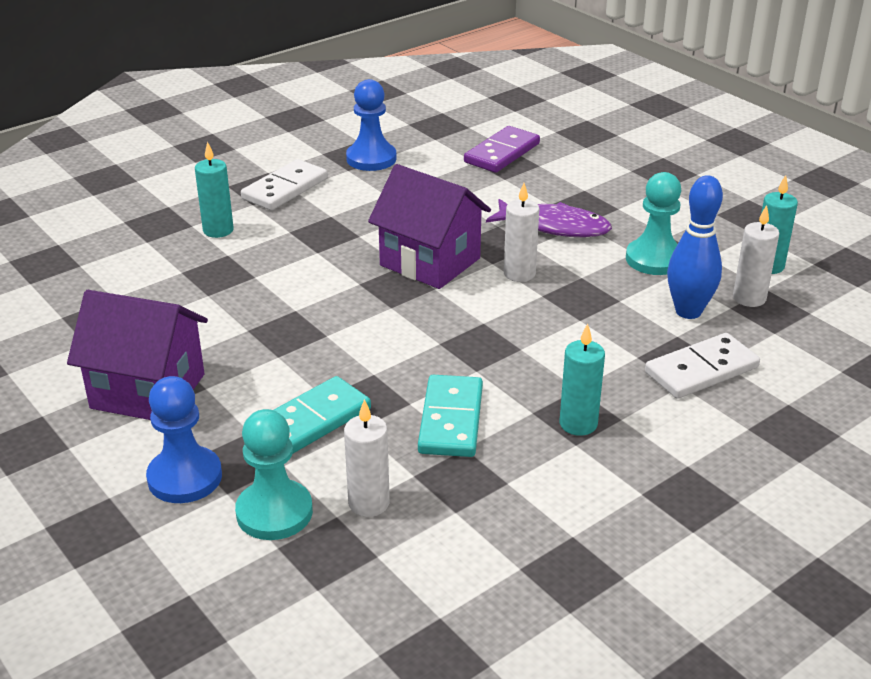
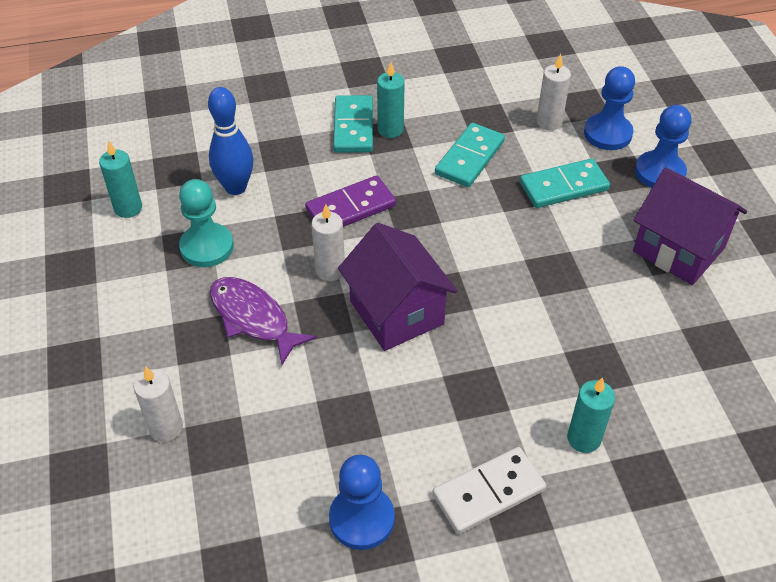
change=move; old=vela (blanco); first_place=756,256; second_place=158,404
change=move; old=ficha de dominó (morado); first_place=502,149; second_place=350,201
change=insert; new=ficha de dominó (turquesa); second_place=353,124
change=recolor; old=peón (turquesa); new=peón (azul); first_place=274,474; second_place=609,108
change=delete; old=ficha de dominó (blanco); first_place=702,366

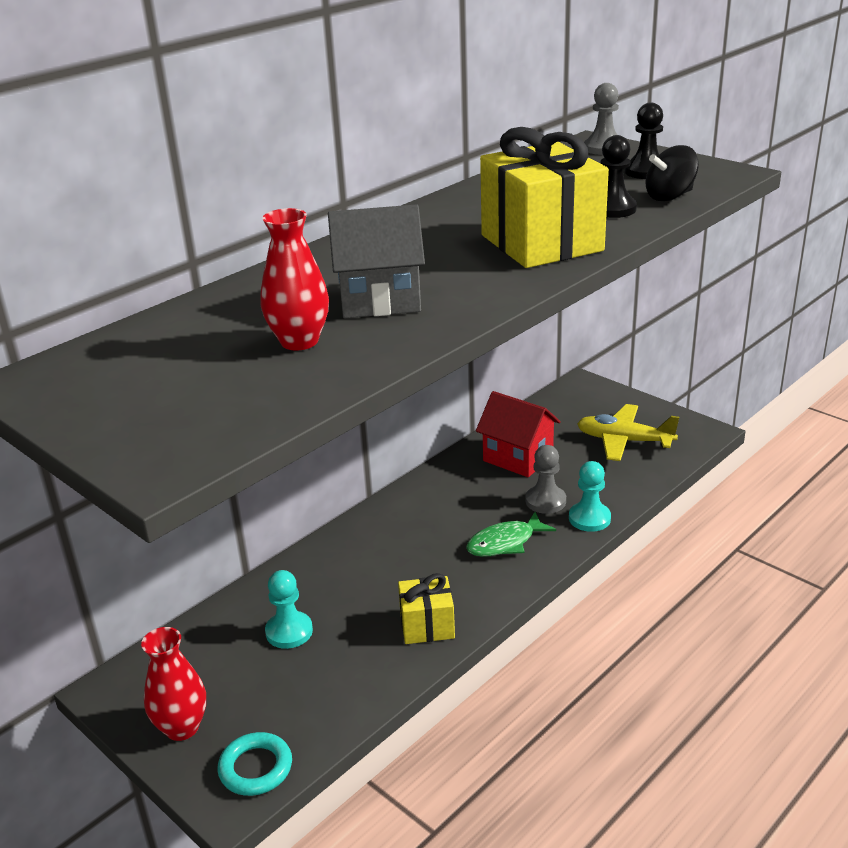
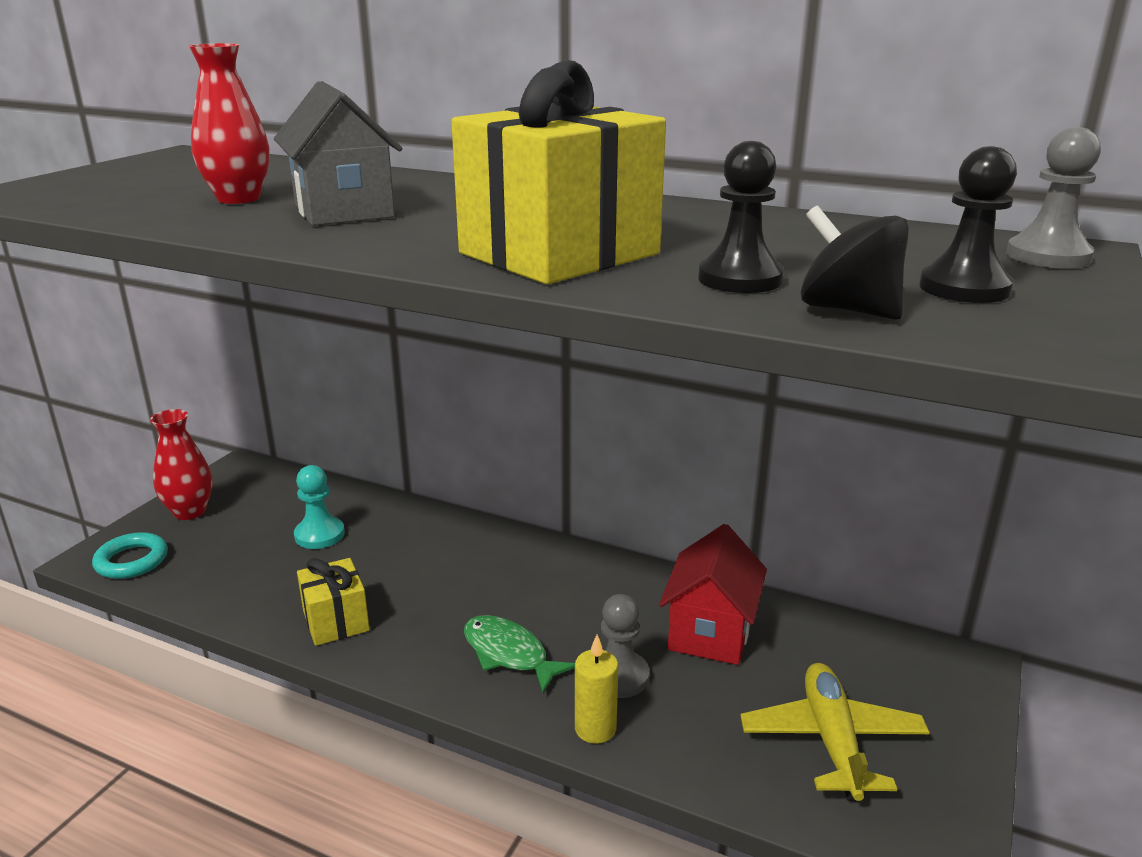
change=replace; old=peón (turquesa); new=vela (amarillo); first_place=590,496; second_place=596,689

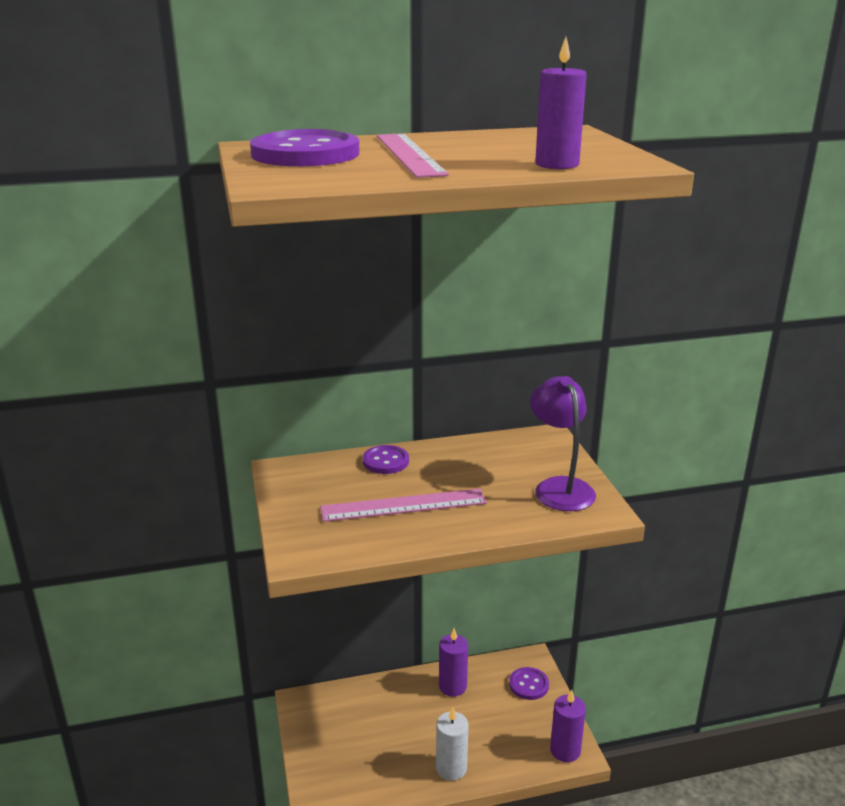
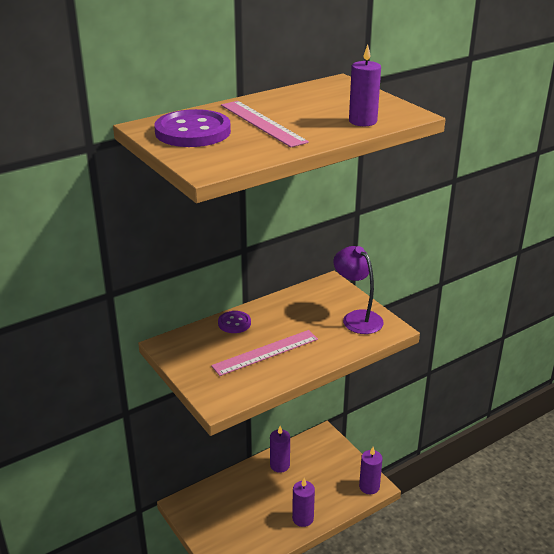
change=recolor; old=vela (blanco); new=vela (morado); first_place=452,744; second_place=303,502
change=delete; old=botón (morado); first_place=529,683

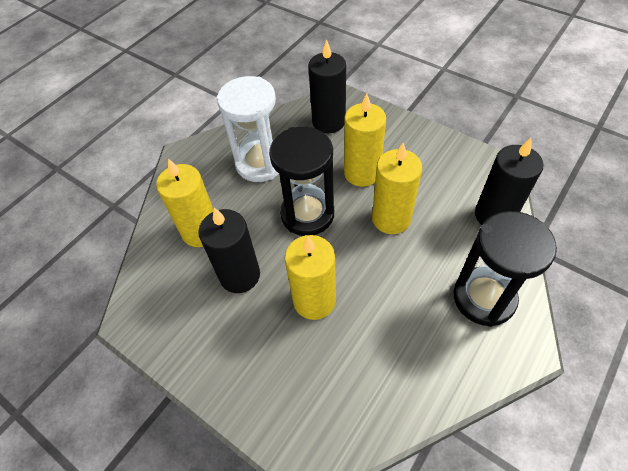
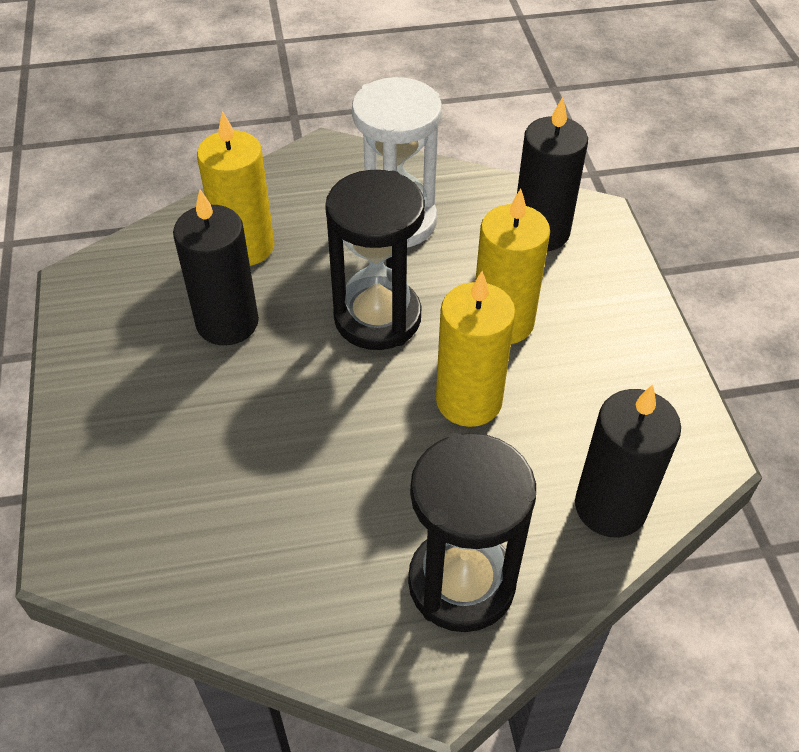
change=delete; old=vela (amarillo); first_place=310,277

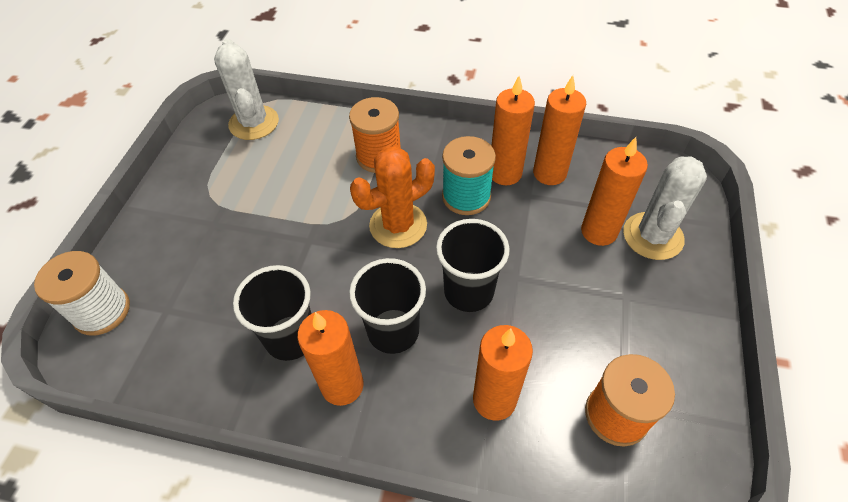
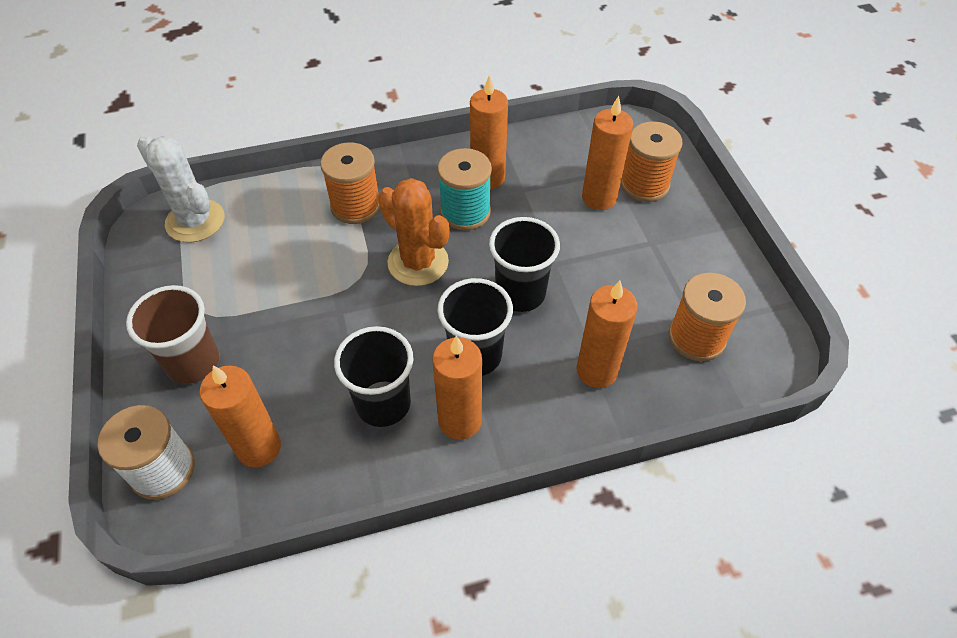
change=insert; new=vaso (marrón); second_place=173,334
change=move; old=vela (naranja); first_place=559,130; second_place=240,417
change=rotate; old=cactus (naranja); first_place=392,197; second_place=414,232; degrees=-75
change=replace; old=cactus (blanco); new=carrete (naranja); first_place=665,208; second_place=651,161

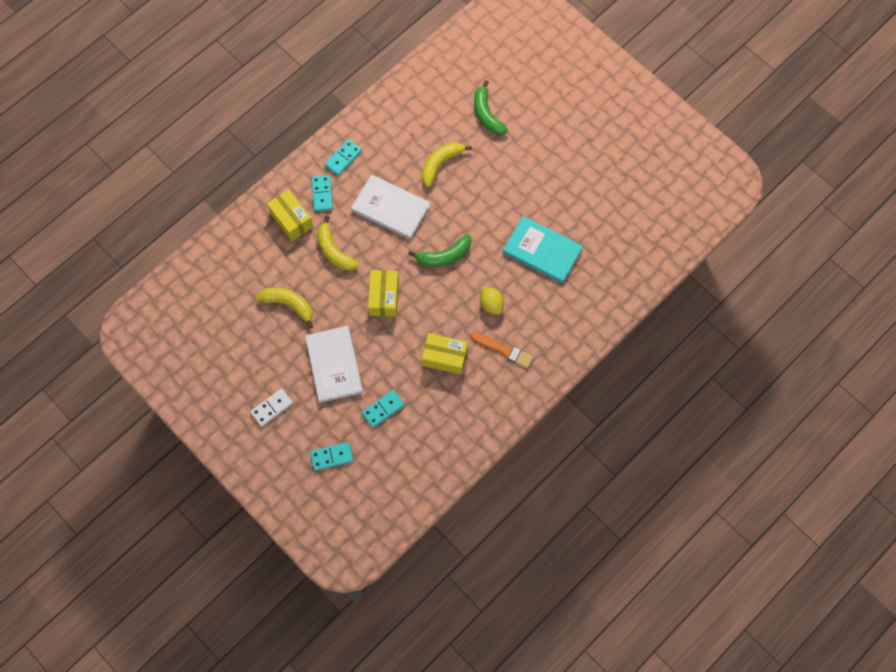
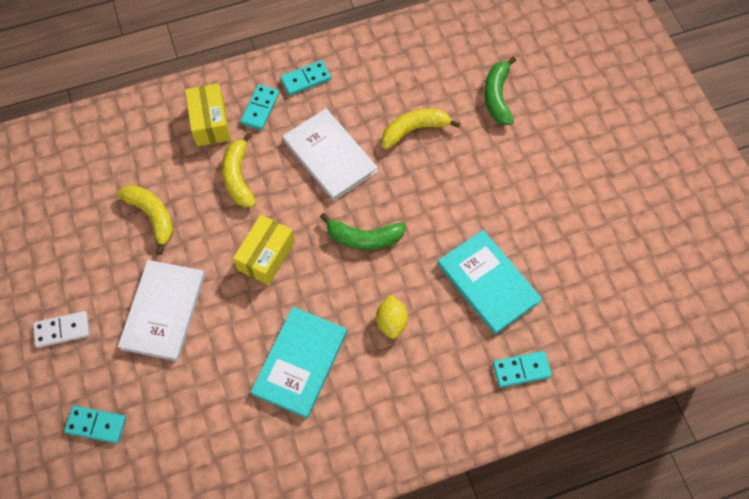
change=replace; old=caja (amarillo); new=libro (turquesa); first_place=445,354; second_place=299,362
change=move; old=ficha de dominó (turquesa); first_place=383,409; second_place=522,369
change=delete; old=pincel (naranja); first_place=502,350

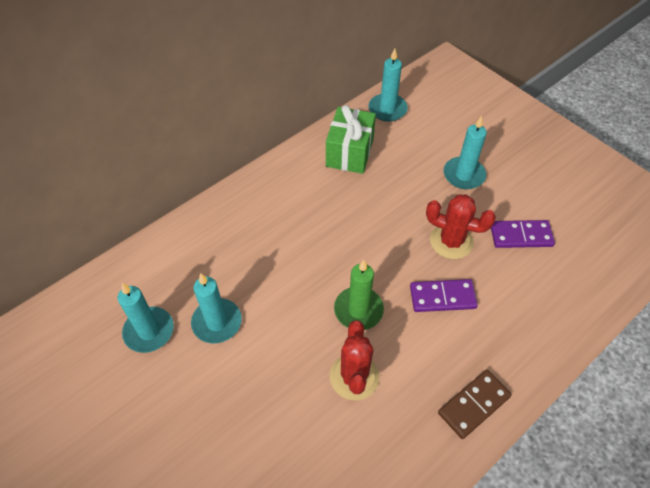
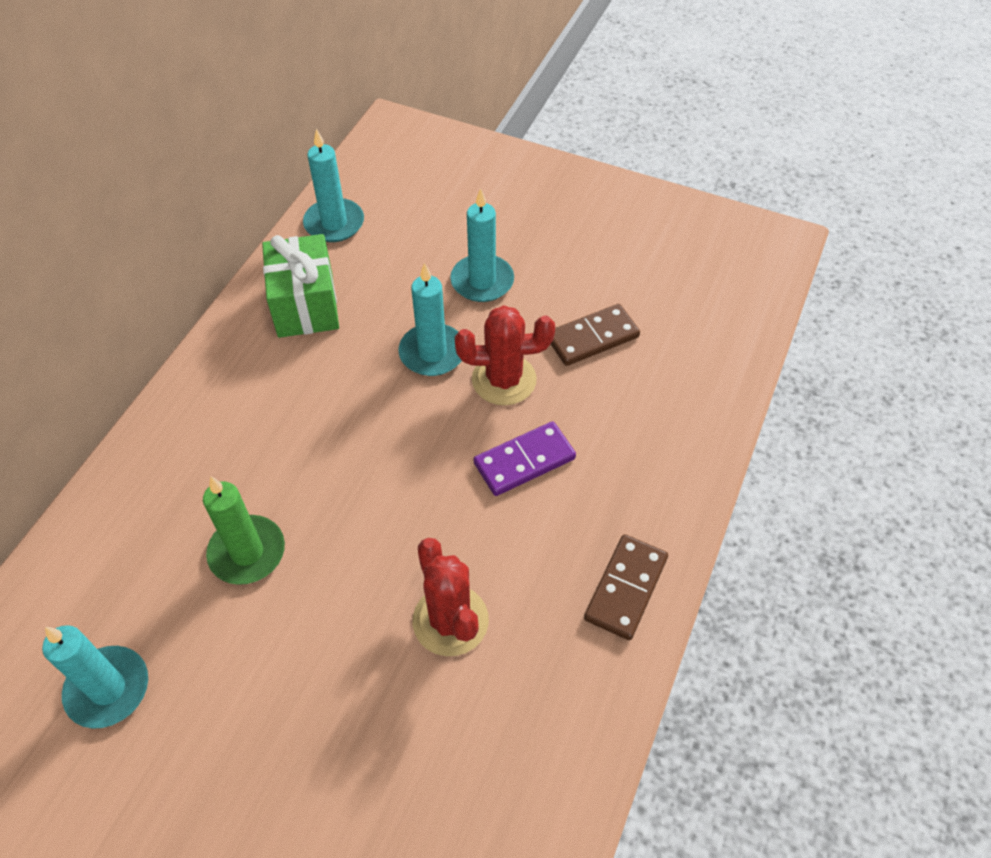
change=move; old=vela (verde); first_place=359,295; second_place=244,530
change=move; old=vela (turquesa); first_place=216,308; second_place=430,319
change=recolor; old=ficha de dominó (morado); new=ficha de dominó (marrón); first_place=523,234; second_place=595,335

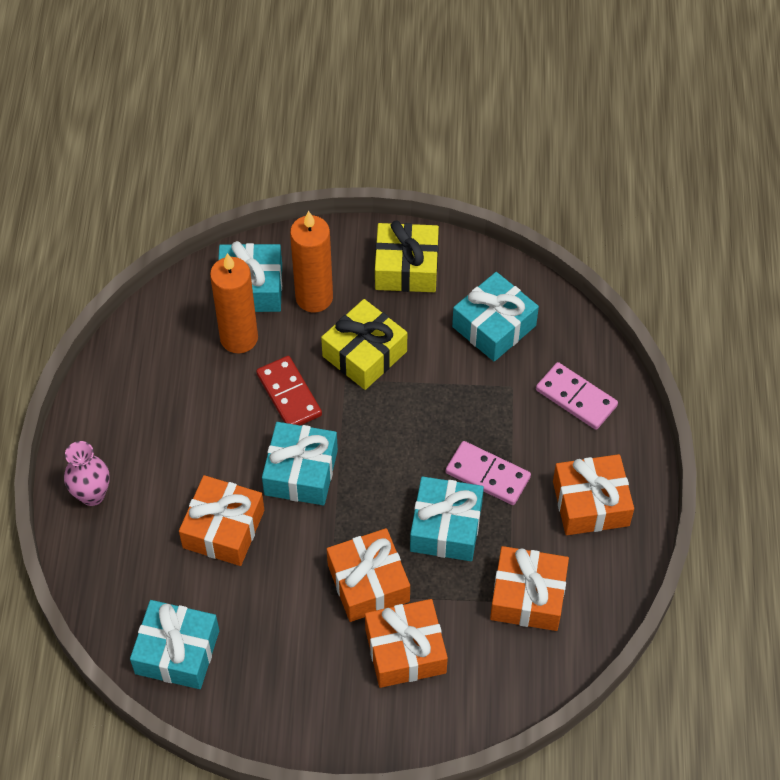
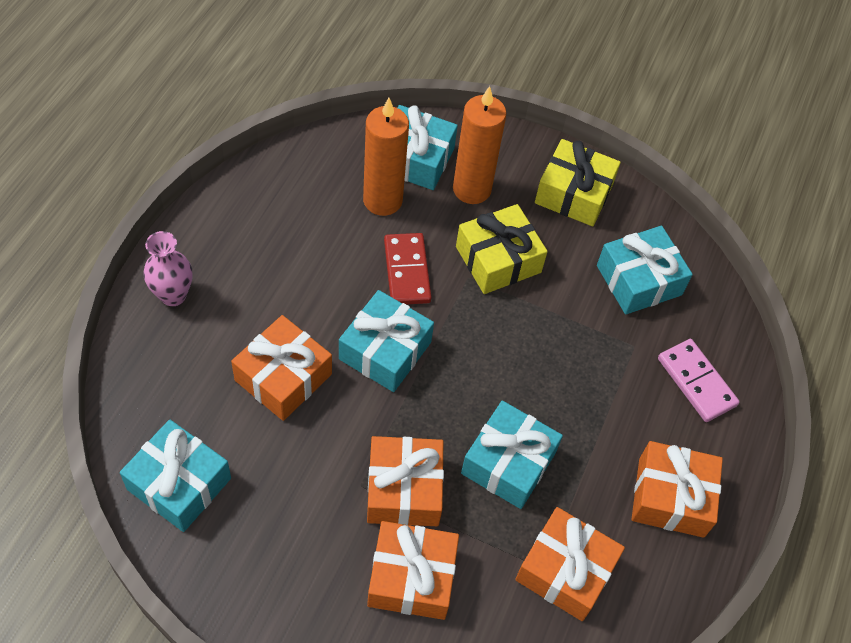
change=delete; old=ficha de dominó (rosa); first_place=488,473

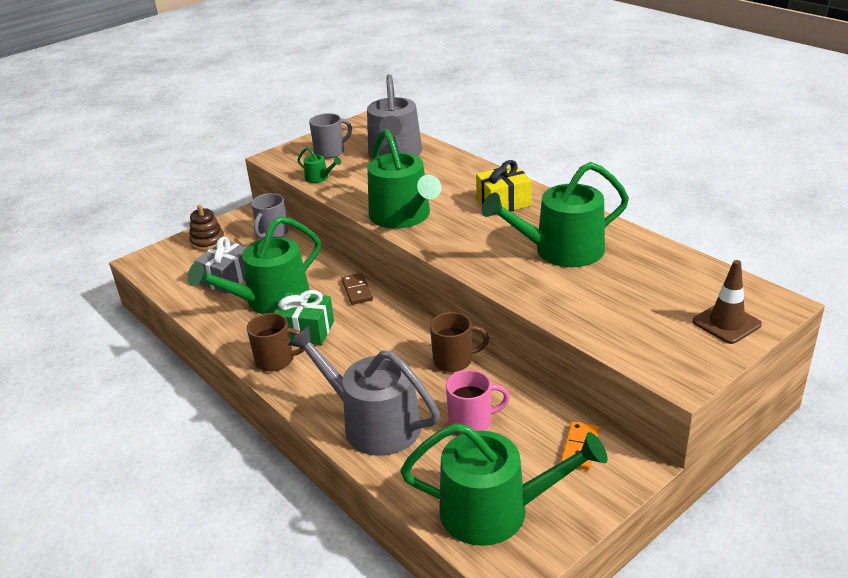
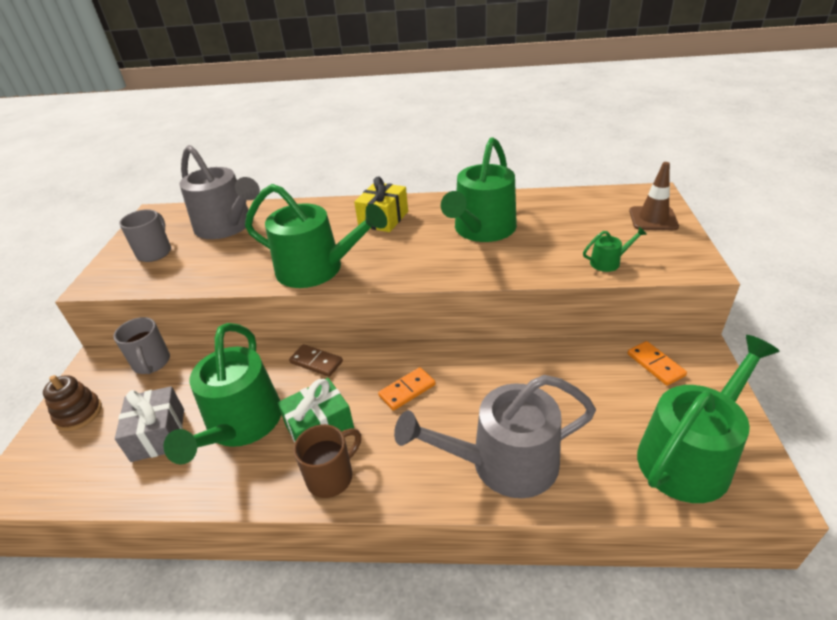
change=insert; new=ficha de dominó (naranja); second_place=407,389
change=move; old=regadera (verde); first_place=319,165; second_place=615,249
change=delete; old=taza (marrón); first_place=459,342
change=delete; old=taza (rosa); first_place=478,402

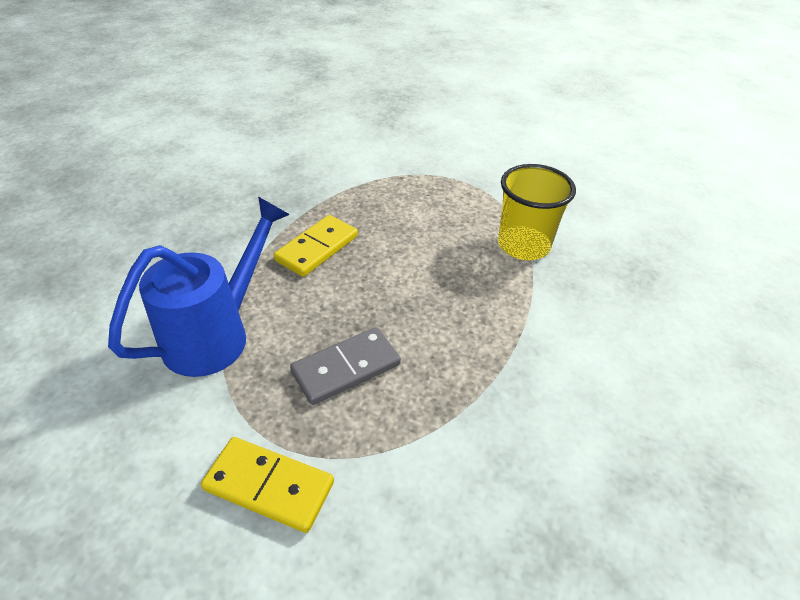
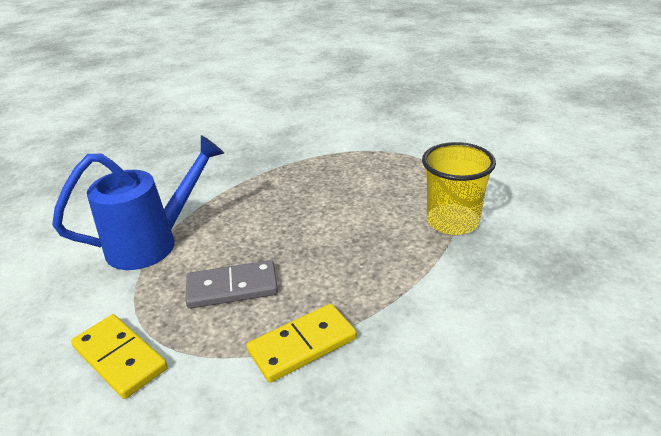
change=move; old=ficha de dominó (amarillo); first_place=316,246; second_place=301,343

